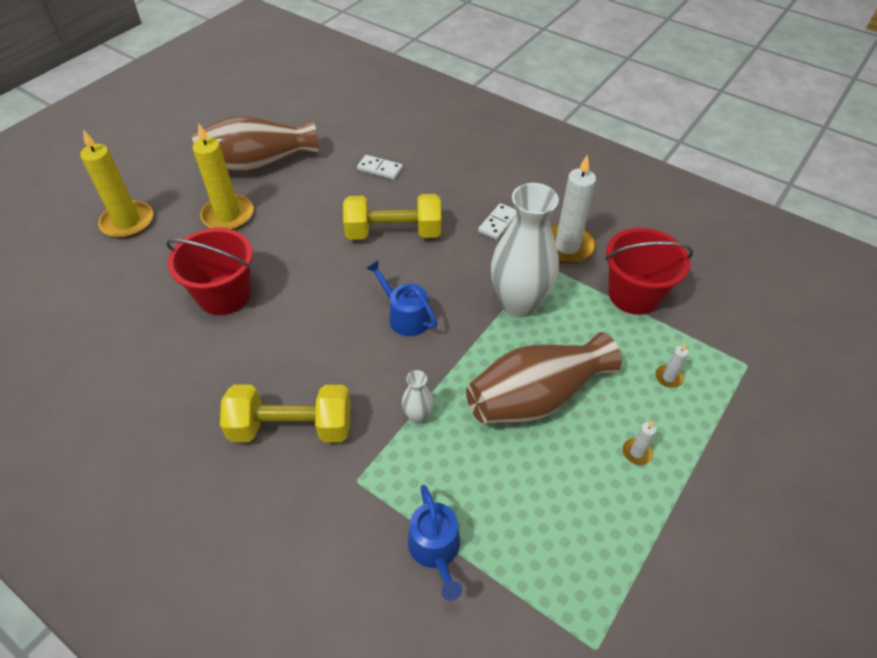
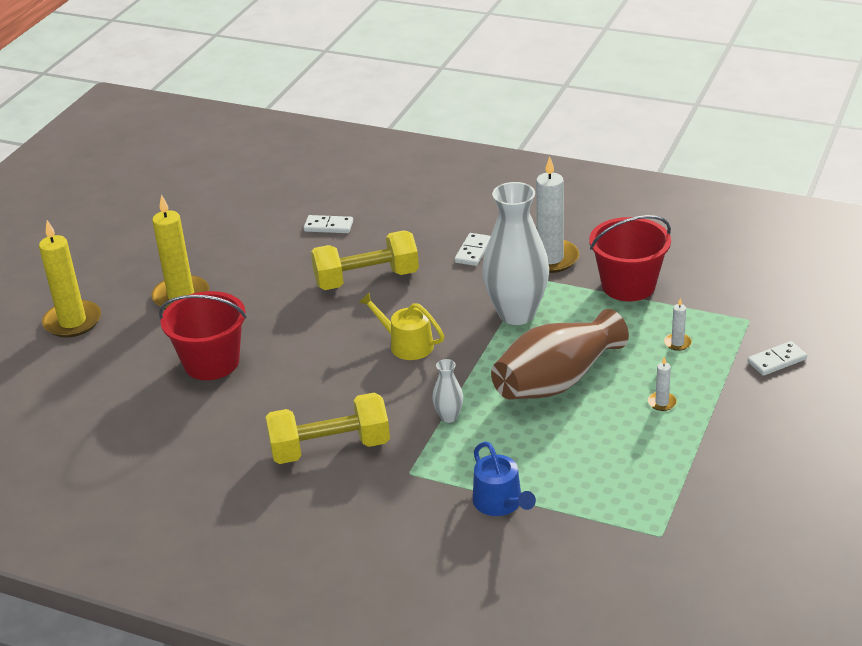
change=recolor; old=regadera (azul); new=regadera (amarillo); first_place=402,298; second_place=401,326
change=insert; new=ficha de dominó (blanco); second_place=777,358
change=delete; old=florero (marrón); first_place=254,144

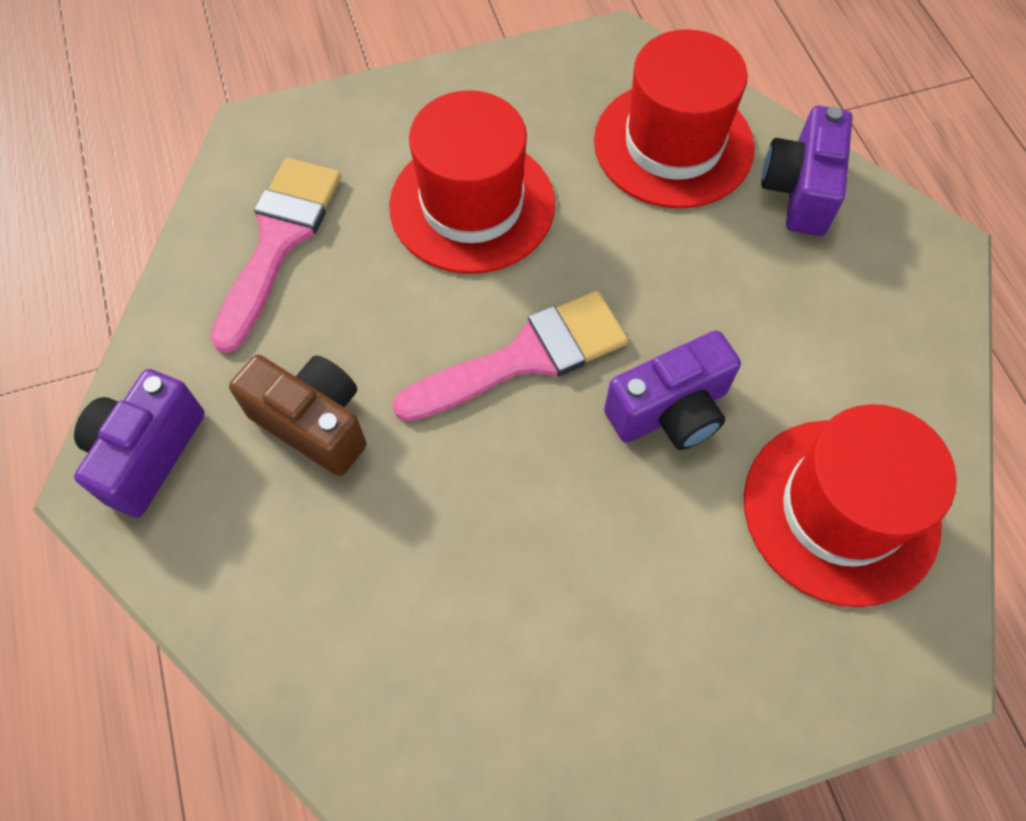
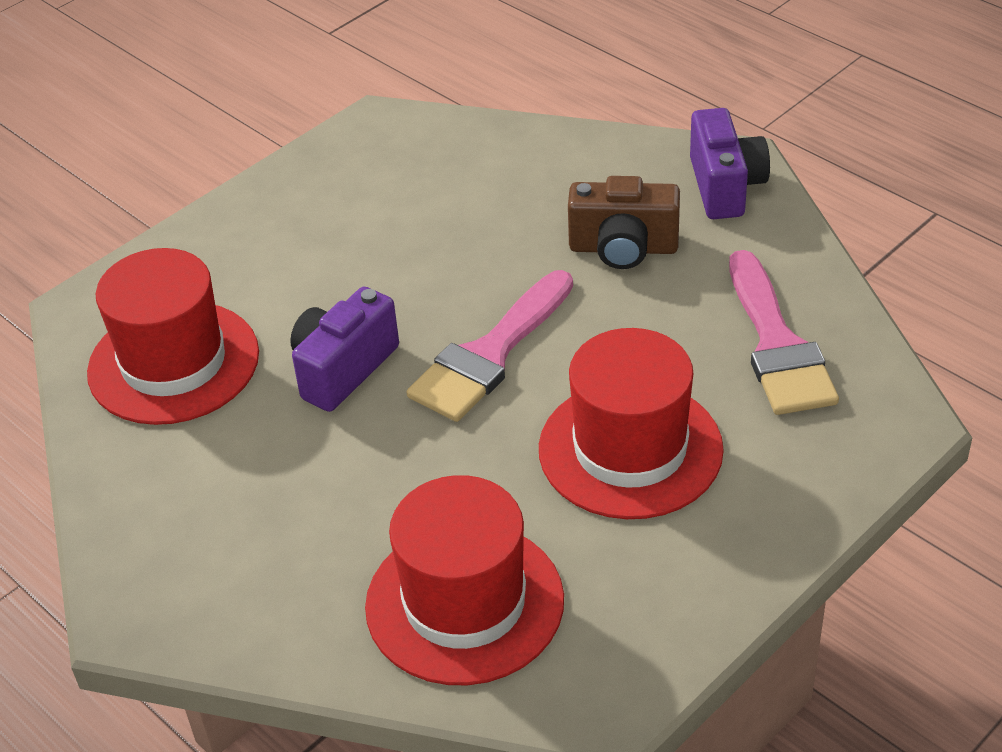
change=delete; old=cámara (morado); first_place=807,171

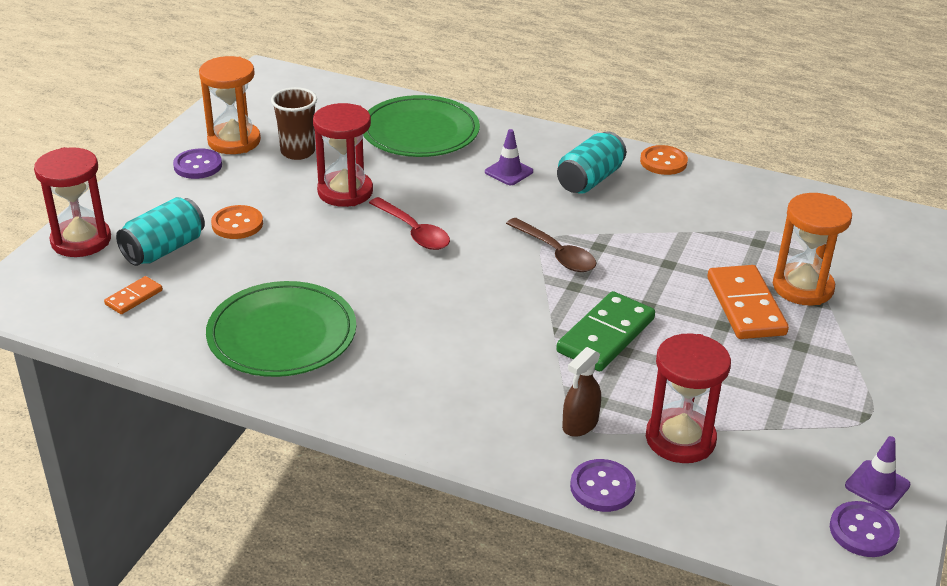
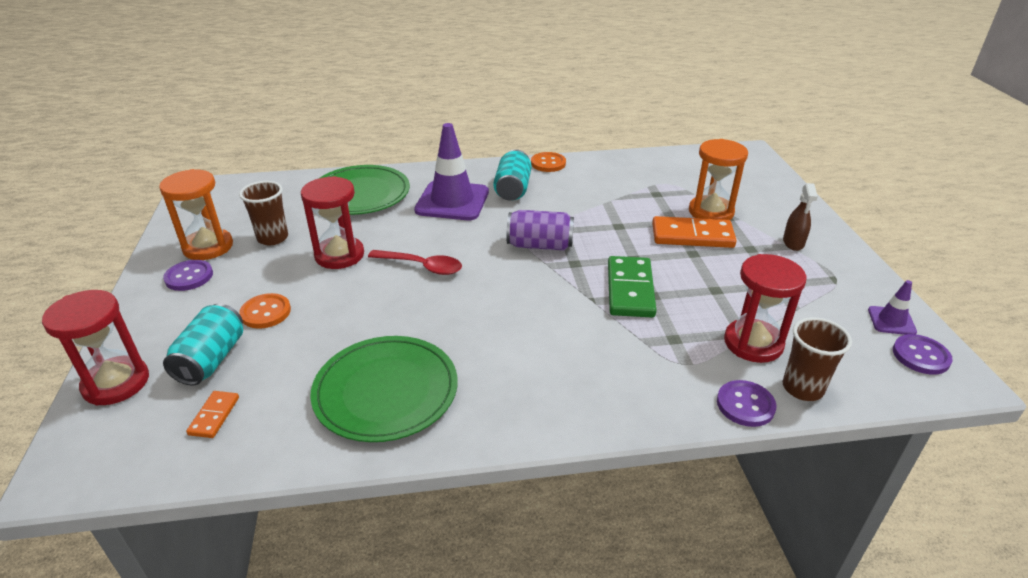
change=resize; old=cono de tráfico (morado); first_place=509,157; second_place=451,171; factor=2.11
change=replace; old=cuchara (marrón); new=lata (morado); first_place=551,245; second_place=540,230
change=rotate; old=ficha de dominó (naranja); first_place=748,302; second_place=694,232; degrees=-45
change=move; old=pulverizador (marrón); first_place=581,392; second_place=800,217
change=insert; new=vaso (marrón); second_place=817,359

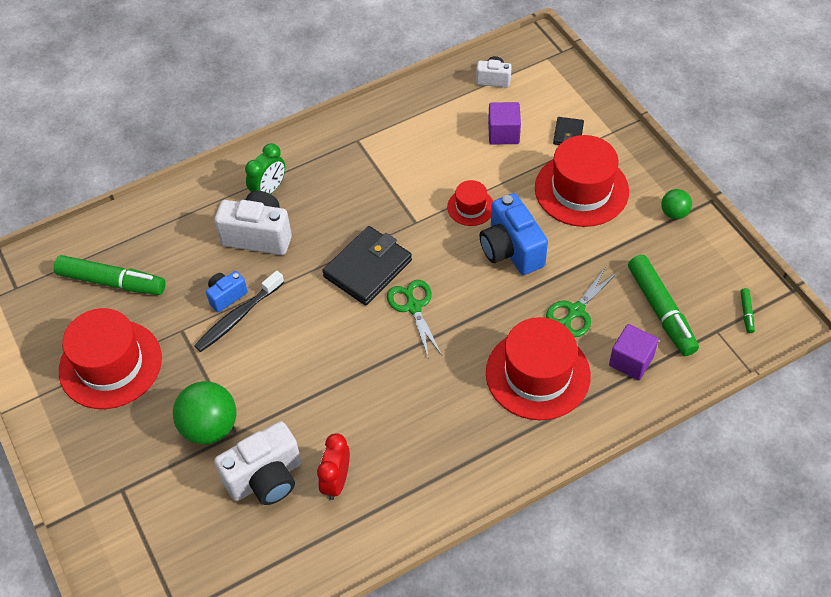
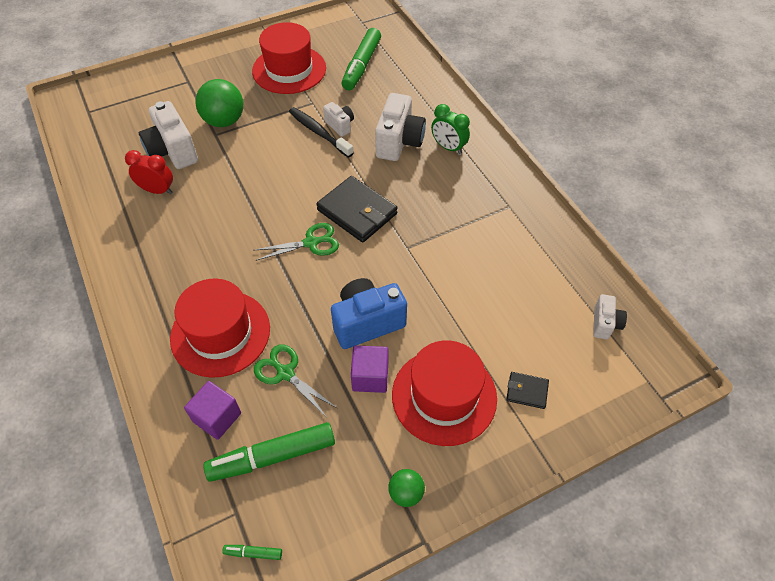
change=recolor; old=cámara (azul); new=cámara (blanco); first_place=227,291; second_place=338,119
change=move; old=cubo (morado); first_place=504,123; second_place=369,369
change=delete; old=sombrero (rojo); first_place=470,203

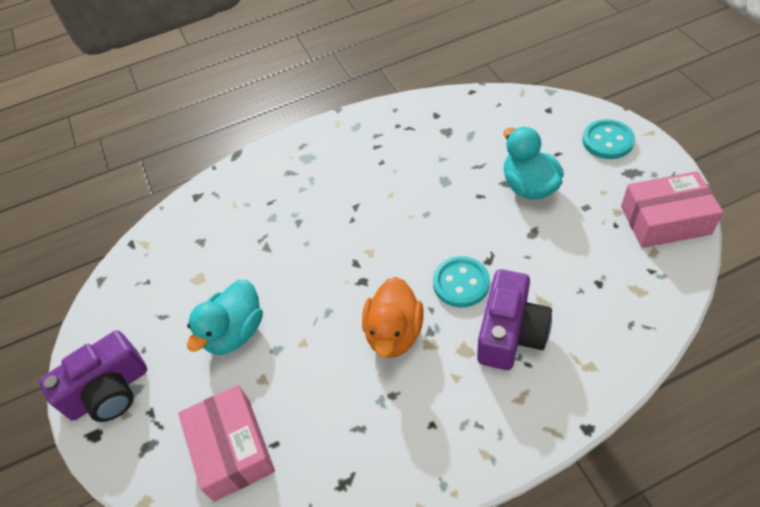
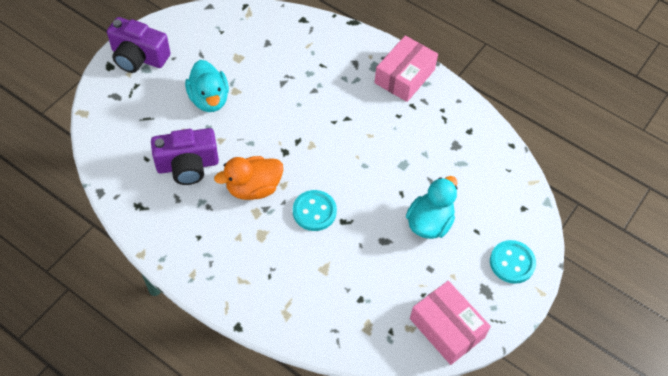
change=move; old=cámara (morado); first_place=514,319; second_place=185,156
change=rotate; old=pato (turquesa); first_place=225,317; second_place=207,86; degrees=-105
change=move; old=caja (rosa); first_place=226,443; second_place=406,68

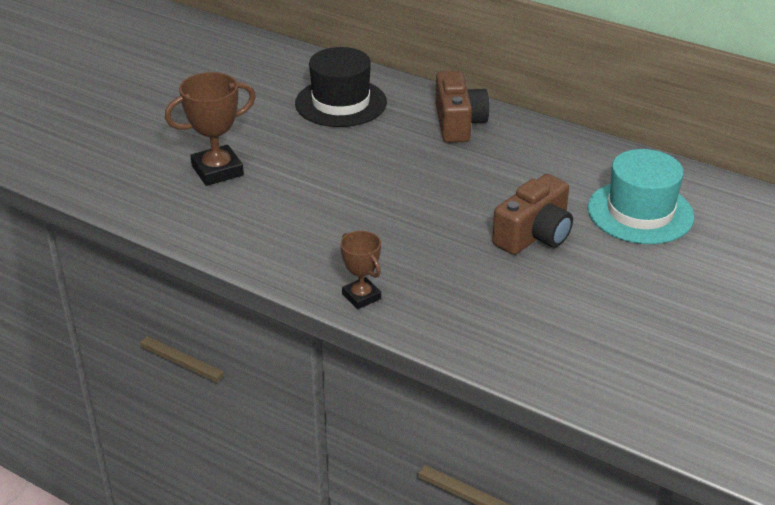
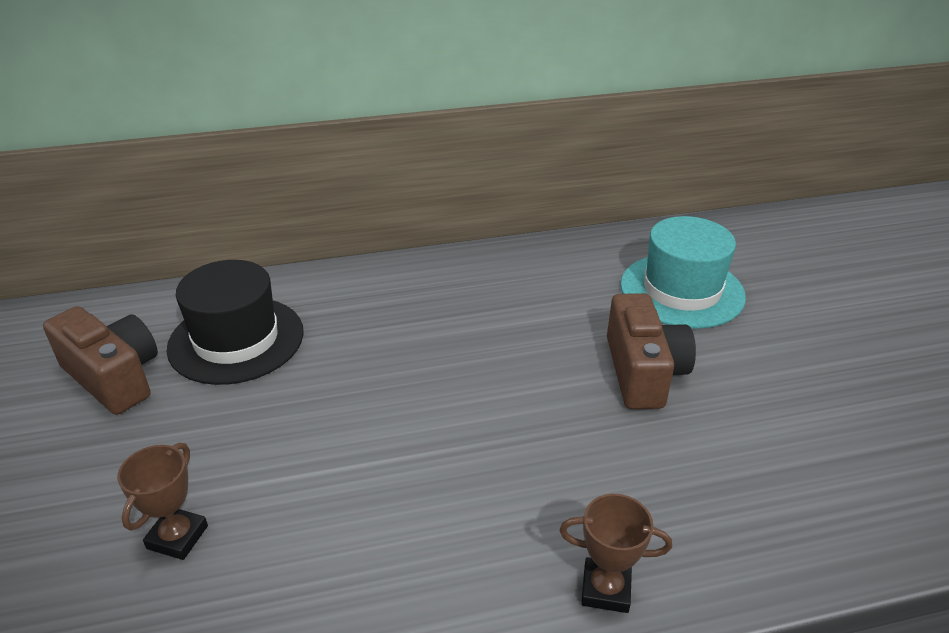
change=move; old=cámara (marrón); first_place=462,107; second_place=100,360
change=resize; old=trofeo (marrón); first_place=210,129; second_place=162,501; factor=0.61

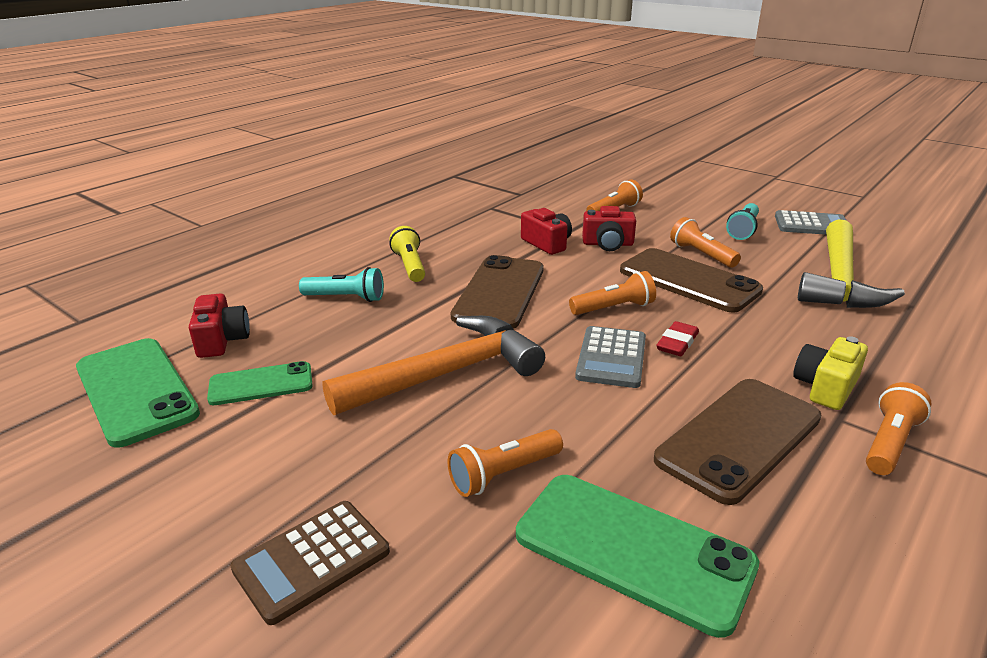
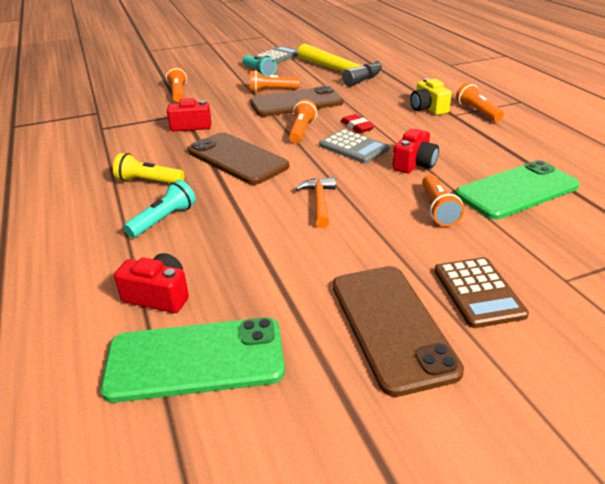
change=resize; old=martillo (naranja); first_place=433,365; second_place=315,202; factor=0.5
change=move; old=móvil (marrón); first_place=737,442; second_place=398,331
change=move; old=cámara (rojo); first_place=609,228; second_place=415,151
change=delete; old=móvil (verde); first_place=260,383

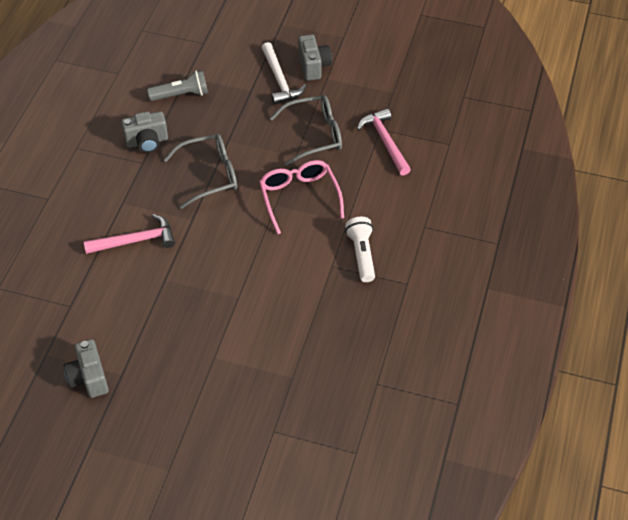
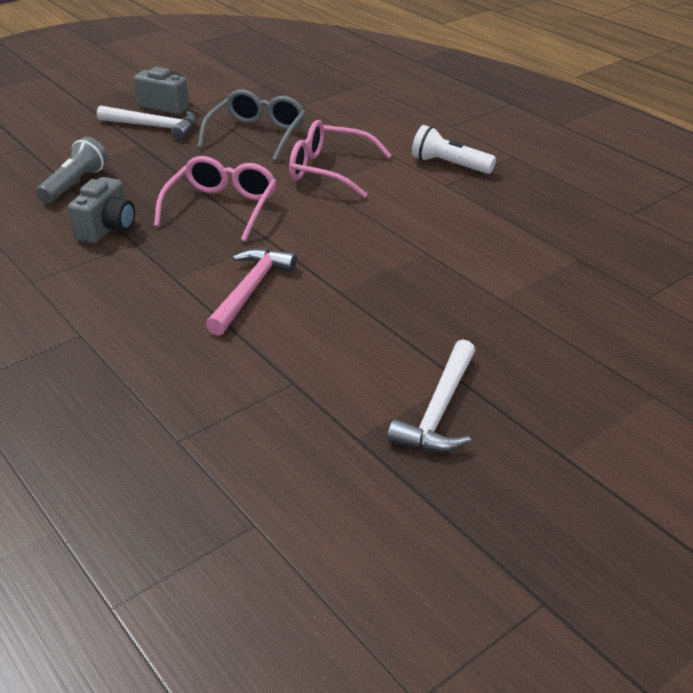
change=recolor; old=gafas (gris); new=gafas (rosa); first_place=200,171; second_place=215,199
change=replace; old=cámara (gris); new=martillo (blanco); first_place=86,368; second_place=431,395
change=delete; old=martillo (rosa); first_place=384,141

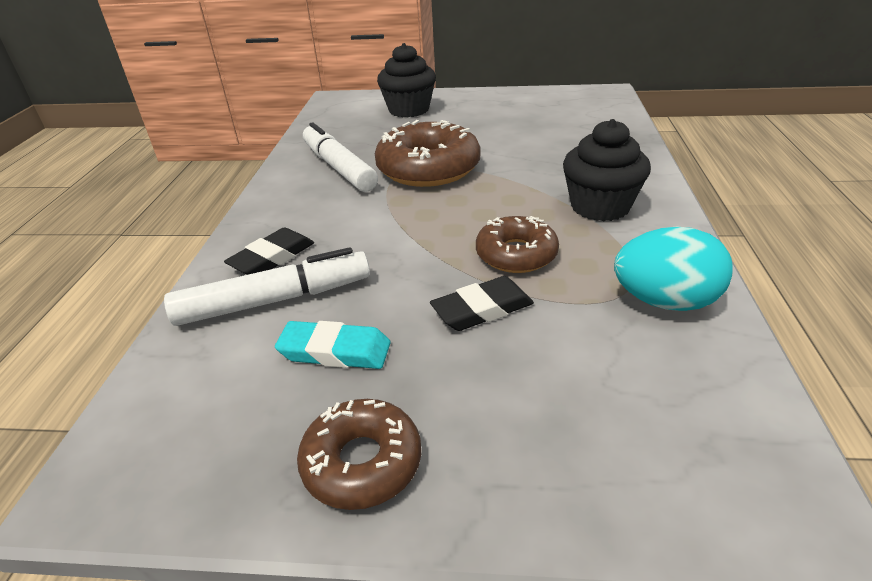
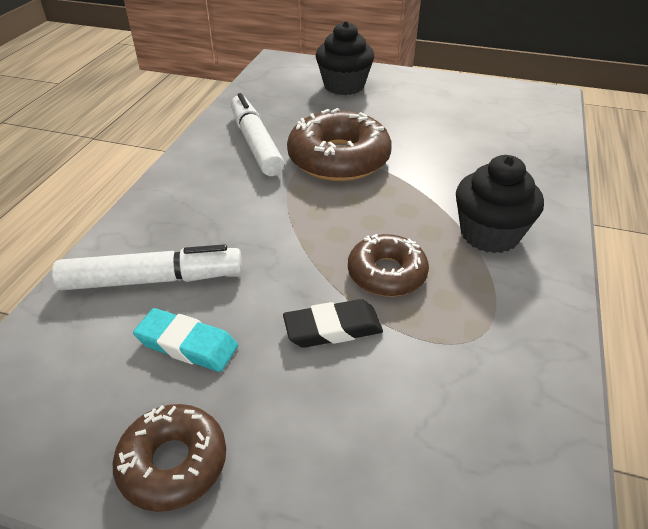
change=delete; old=goma de borrar (negro); first_place=269,251
change=delete; old=huevo (turquesa); first_place=673,268

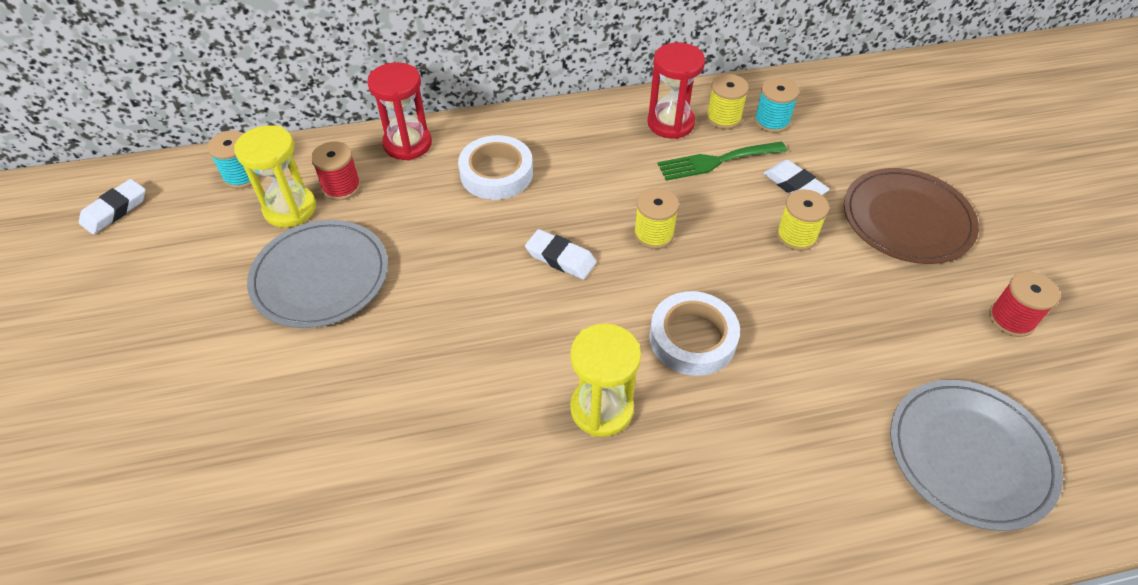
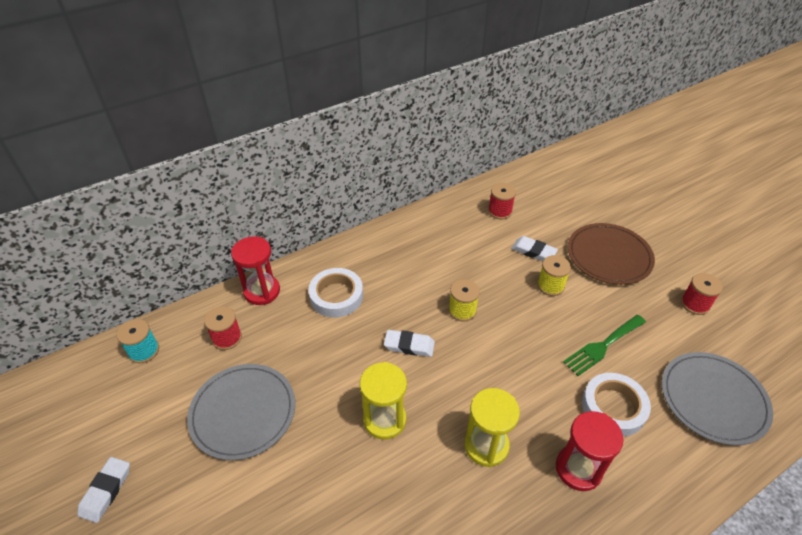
change=move; old=goma de borrar (blanco); first_place=112,206; second_place=103,490
change=move; old=reloj de arena (amarillo); first_place=275,176; second_place=383,401
change=recolor; old=carrete (turquesa); new=carrete (rojo); first_place=776,105; second_place=502,201
change=move; old=reloj de arena (rojo); first_place=676,90; second_place=590,451
change=move; old=tenedor (verde); first_place=722,161; second_place=604,345
change=move; old=cinta adhesiva (blanco); first_place=694,333; second_place=616,405
change=delete; old=carrete (amarillo); first_place=727,101

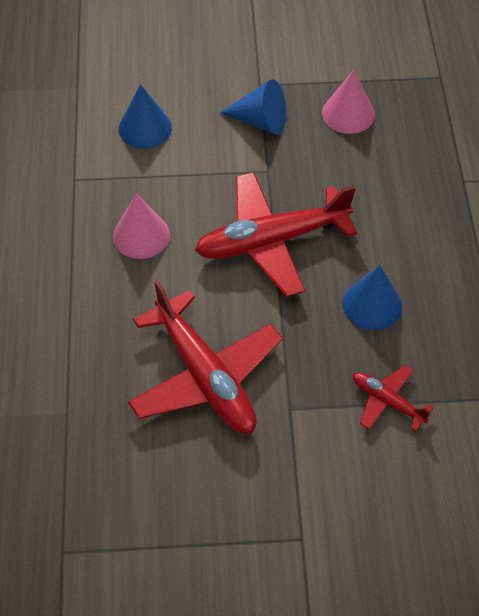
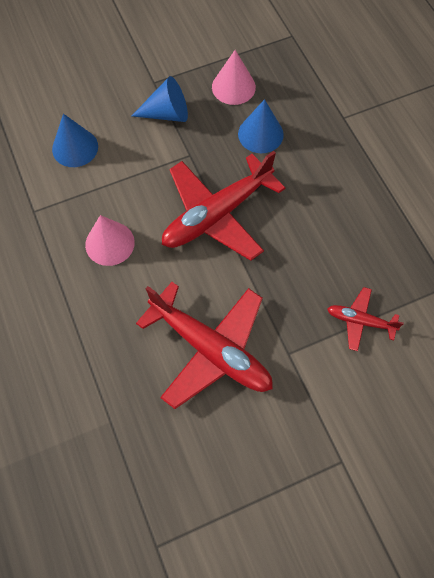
change=move; old=cono (azul); first_place=372,297; second_place=261,126

